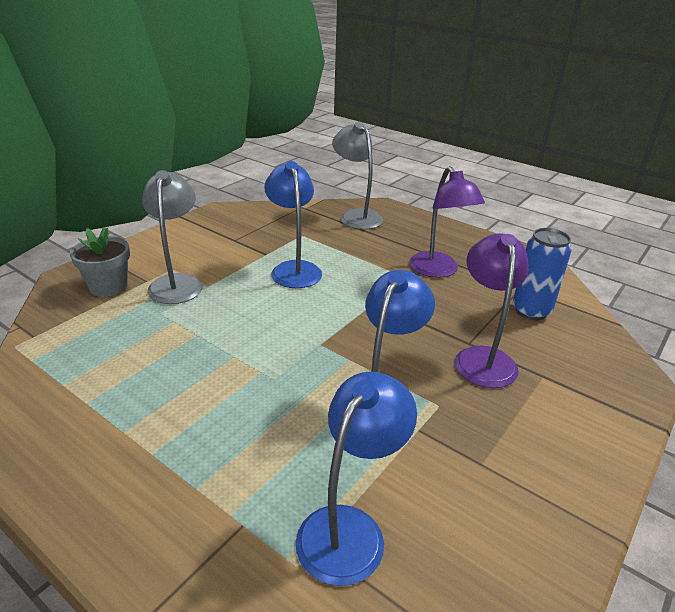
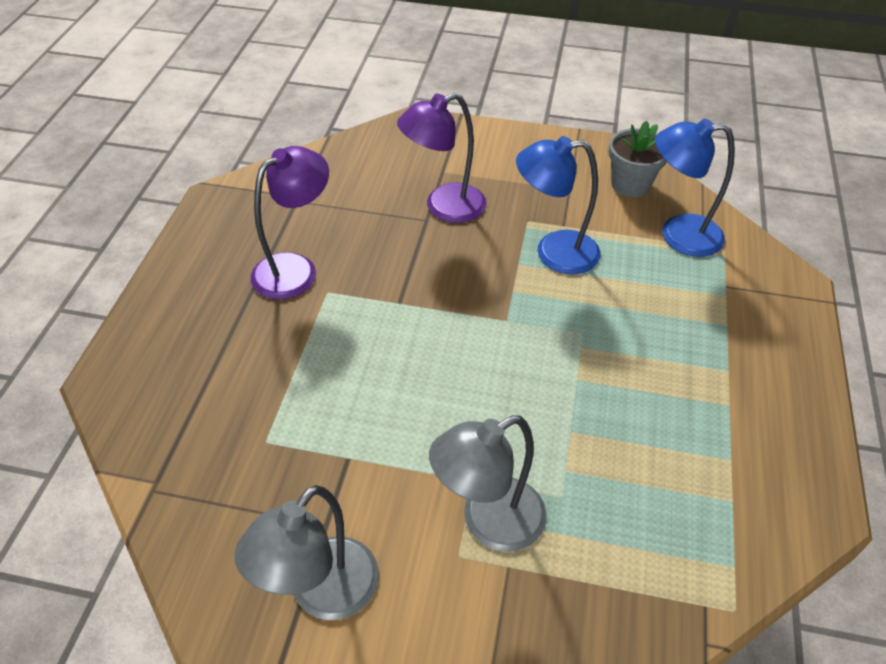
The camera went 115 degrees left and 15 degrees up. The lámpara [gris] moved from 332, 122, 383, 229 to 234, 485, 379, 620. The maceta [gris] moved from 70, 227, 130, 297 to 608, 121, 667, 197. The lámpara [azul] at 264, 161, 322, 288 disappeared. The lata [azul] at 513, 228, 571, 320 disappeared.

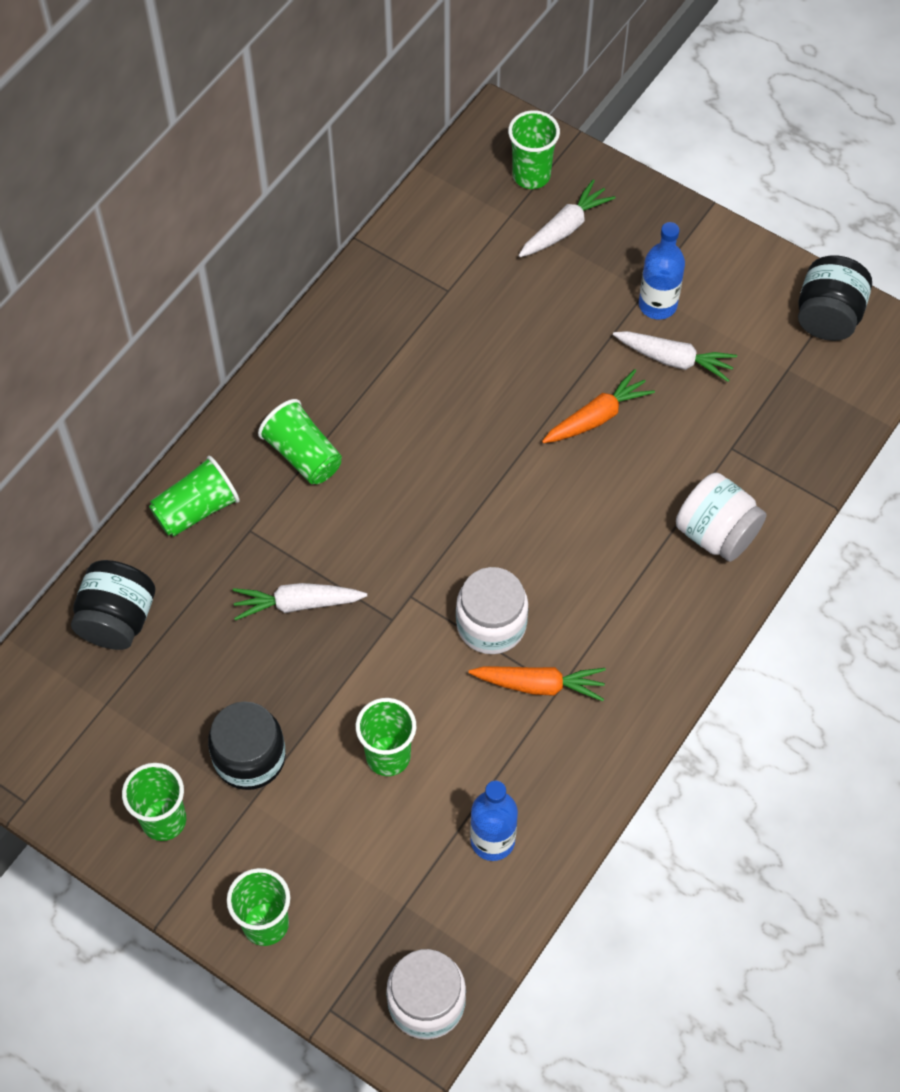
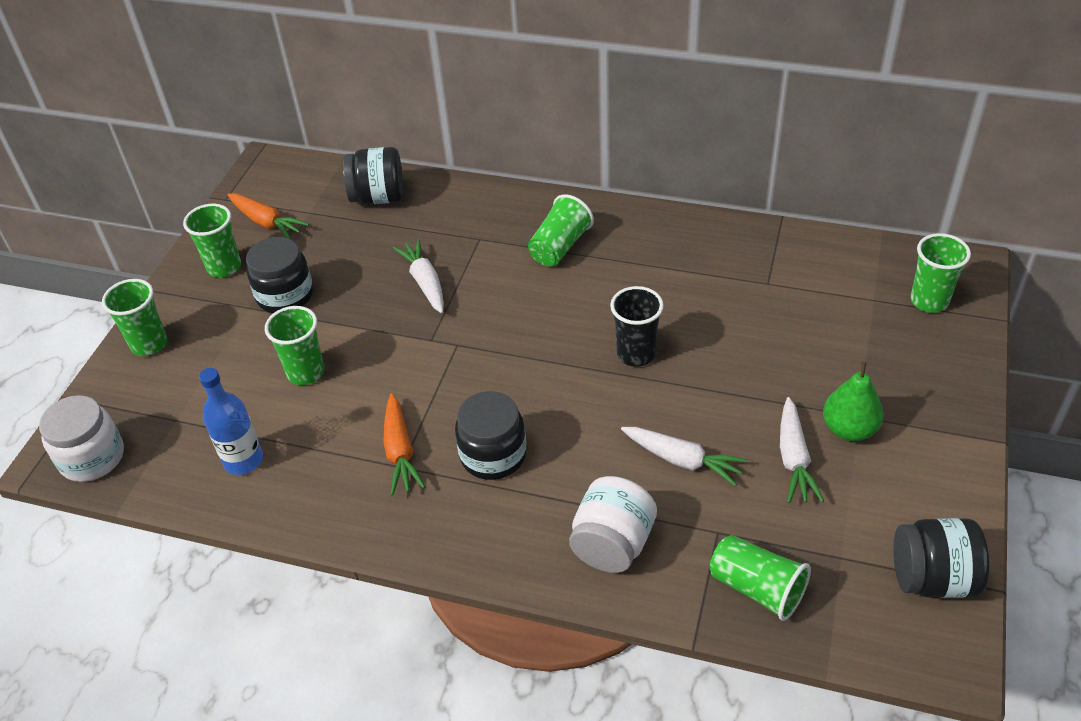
The camera went 75 degrees right and 15 degrees down. The zanahoria [naranja] moved from 542, 369, 655, 443 to 227, 193, 309, 239. The tarro [negro] at 455, 391, 527, 480 appeared. The vaso [negro] at 610, 286, 664, 367 appeared. The zanahoria [blanco] moved from 518, 180, 616, 257 to 621, 427, 748, 486. The vaso [verde] moved from 149, 456, 240, 537 to 710, 535, 811, 621. The botella [azul] at 639, 222, 685, 320 was replaced by the pera [verde] at 823, 361, 884, 441. The tarro [blanco] at 456, 567, 528, 654 disappeared.

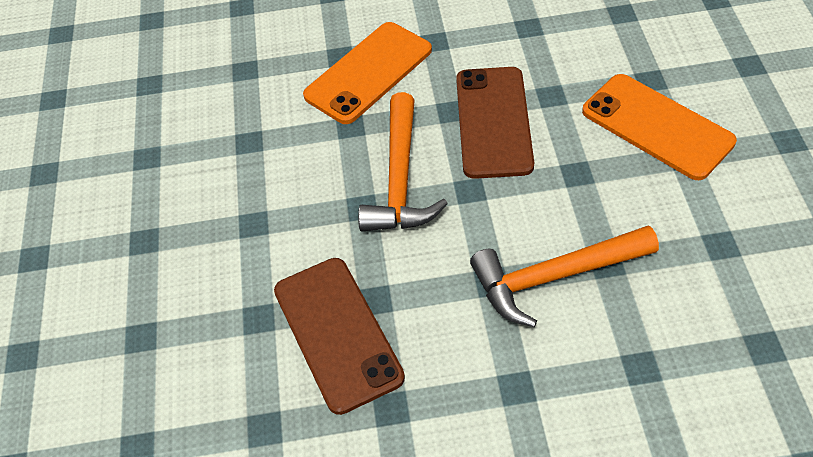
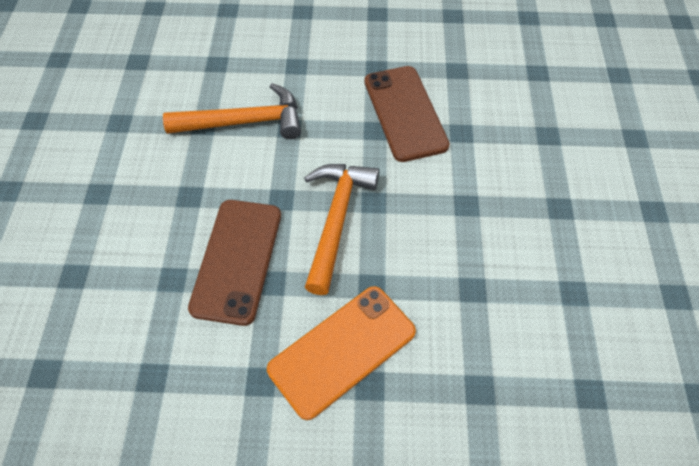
The camera went 175 degrees left and 5 degrees up. The móvil [naranja] at 582, 74, 737, 180 disappeared.

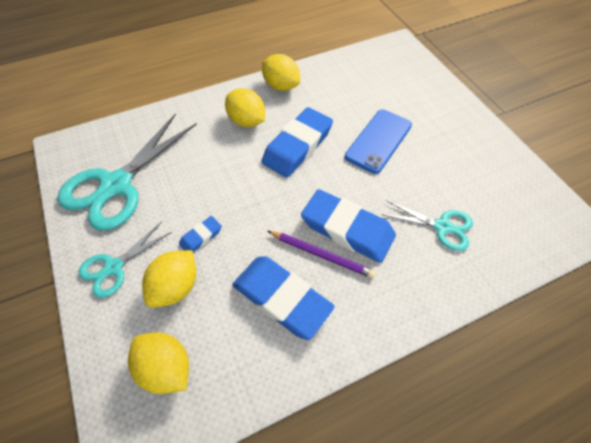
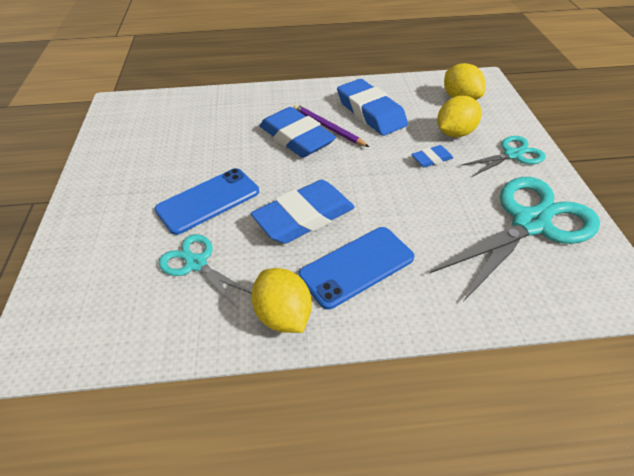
The camera went 160 degrees left and 10 degrees down. The tijeras [turquesa] moved from 381, 200, 473, 251 to 159, 234, 252, 309. The limón [amarillo] at 225, 88, 265, 127 was replaced by the móvil [azul] at 298, 227, 414, 309.

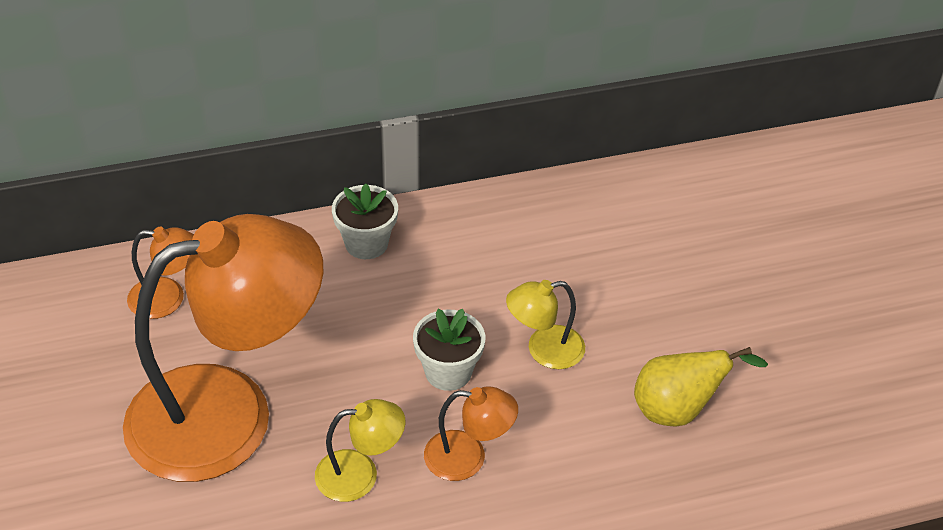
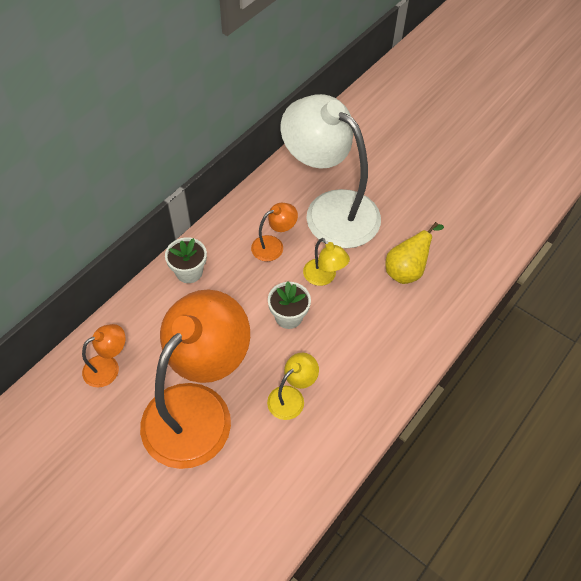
The camera went 35 degrees left and 10 degrees up. The lámpara [naranja] moved from 424, 386, 518, 481 to 251, 203, 298, 261. The lámpara [blanco] at 281, 94, 381, 248 appeared. The lámpara [amarillo] at 506, 280, 585, 369 turned 75 degrees counterclockwise.

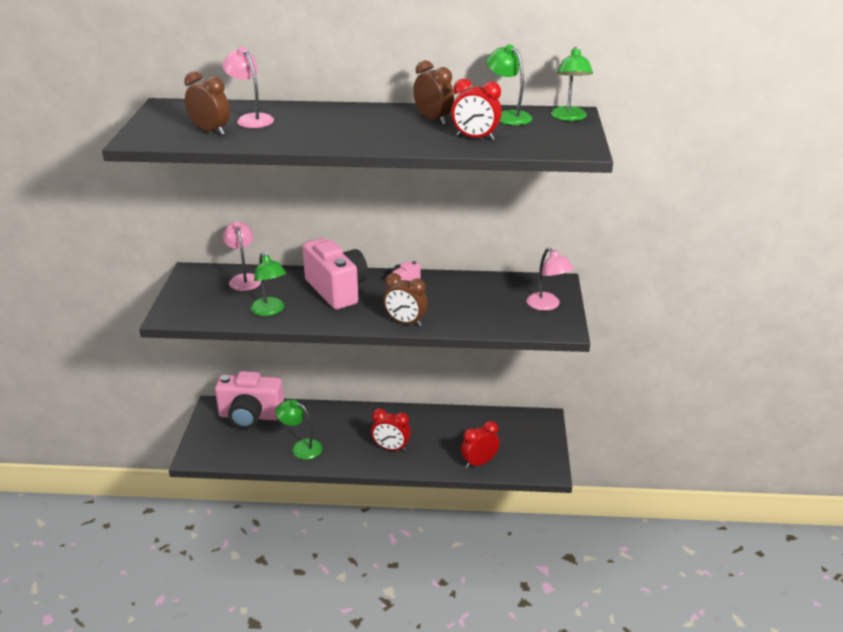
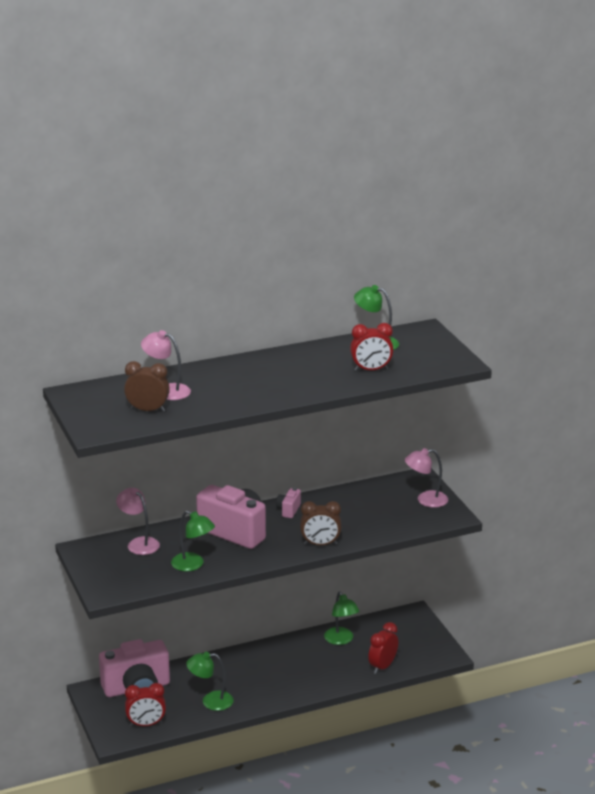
The camera went 25 degrees left and 5 degrees down. The despertador [rojo] moved from 371, 408, 411, 451 to 125, 683, 166, 726. The lámpara [verde] moved from 551, 47, 593, 121 to 324, 591, 359, 645. The lámpara [rosa] at 526, 248, 574, 311 turned 135 degrees clockwise. The despertador [marrón] at 413, 60, 454, 124 disappeared.

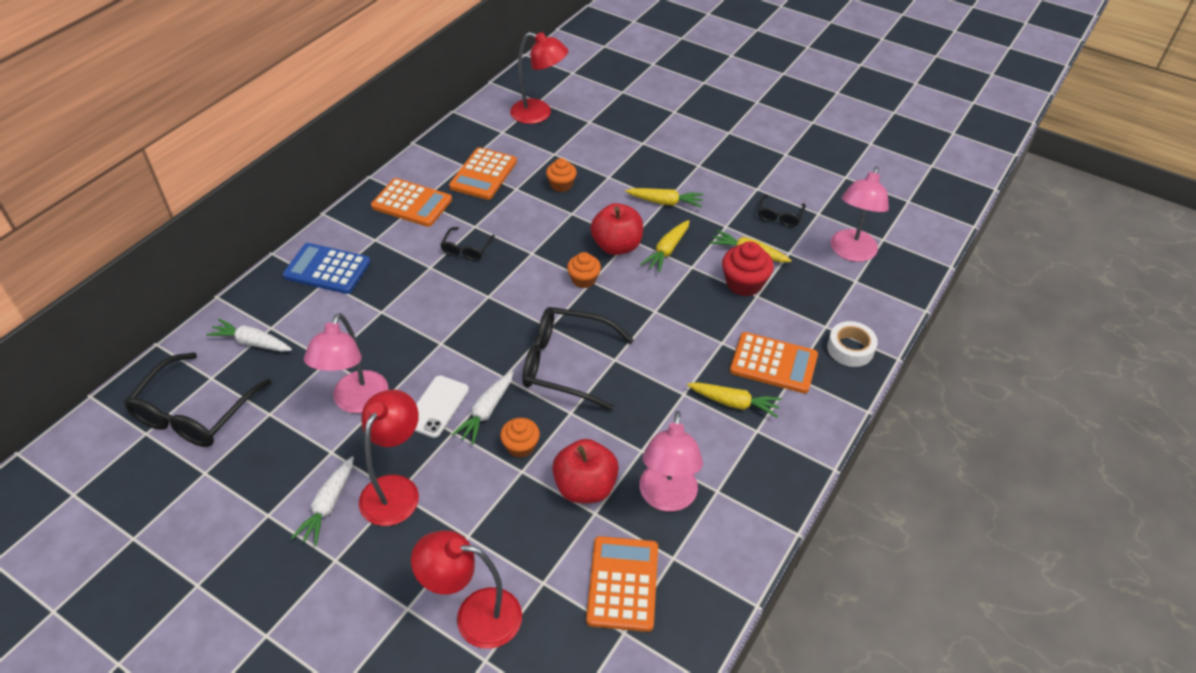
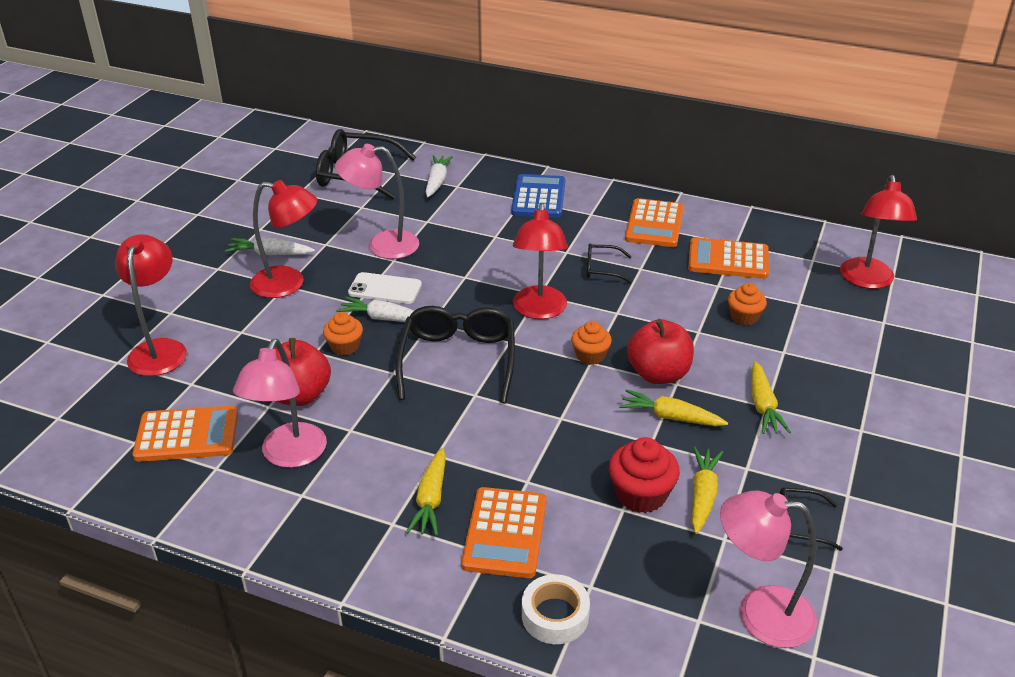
The camera went 80 degrees right and 10 degrees down. The lámpara [rosa] at 639, 411, 703, 512 turned 75 degrees counterclockwise. The lámpara [rojo] at 513, 203, 568, 319 appeared.

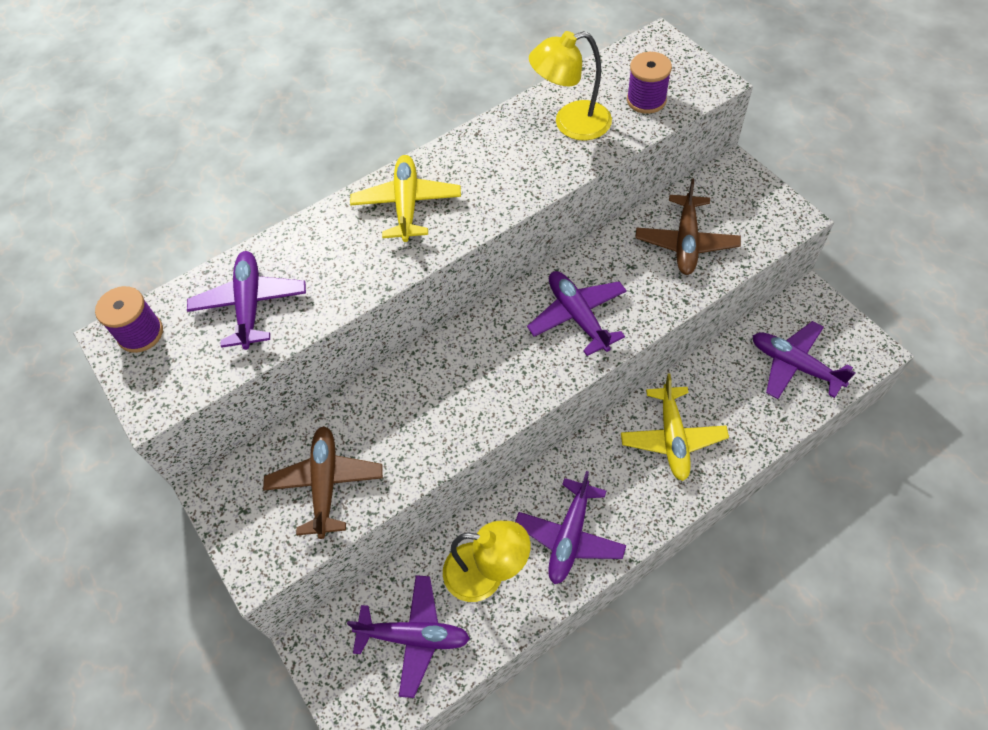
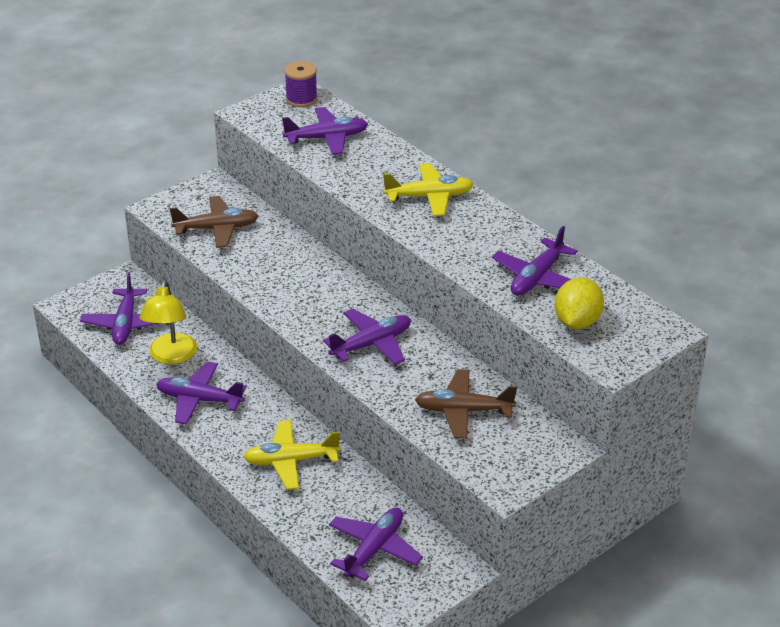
The camera went 80 degrees right and 20 degrees down. The lámpara [amarillo] at 529, 31, 612, 141 was replaced by the avión [morado] at 492, 226, 578, 296. The carrete [morado] at 627, 52, 672, 114 was replaced by the limón [amarillo] at 554, 277, 604, 329.

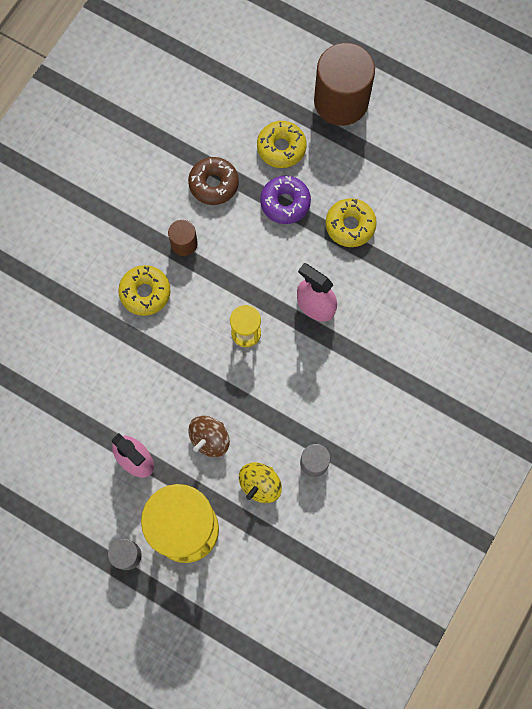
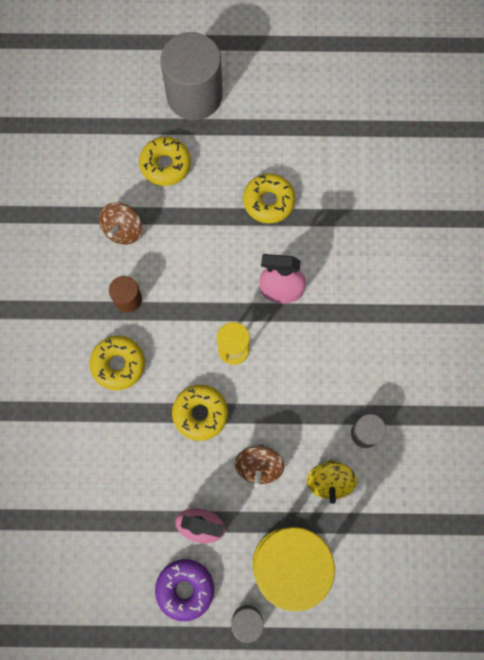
The camera went 30 degrees left and 0 degrees up. The rosquilla [marrón] at 188, 157, 239, 205 was replaced by the peonza [marrón] at 99, 202, 142, 245. The rosquilla [morado] moved from 260, 176, 311, 224 to 155, 559, 214, 621. The cilindro [marrón] at 314, 43, 375, 126 became the cilindro [gris] at 160, 32, 222, 120. The rosquilla [amarillo] at 172, 385, 228, 441 appeared.

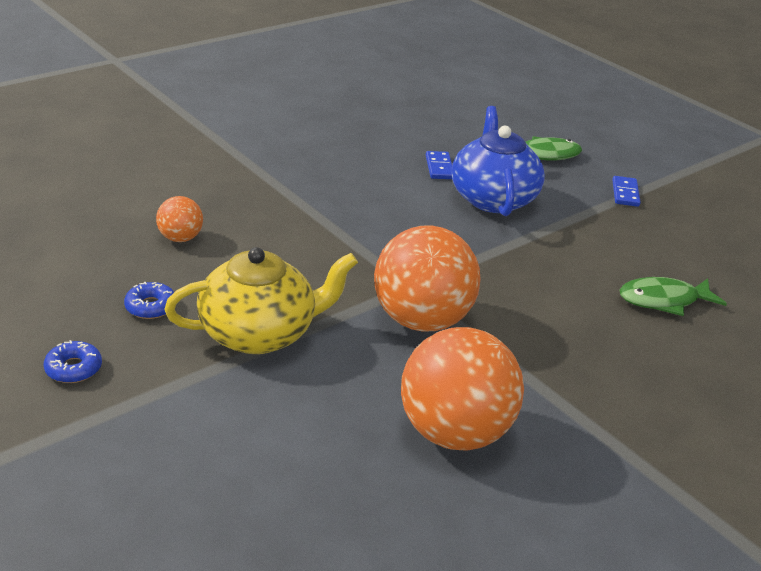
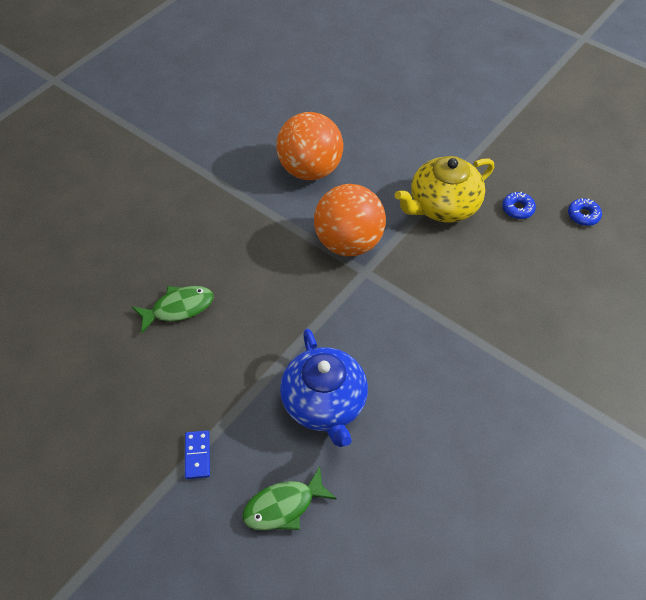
The camera went 170 degrees right and 20 degrees up. The rosquilla [azul] moved from 44, 340, 102, 383 to 568, 198, 602, 226. The pelota [naranja] at 156, 196, 203, 242 disappeared. The ficha de dominó [azul] at 426, 151, 452, 179 disappeared.

